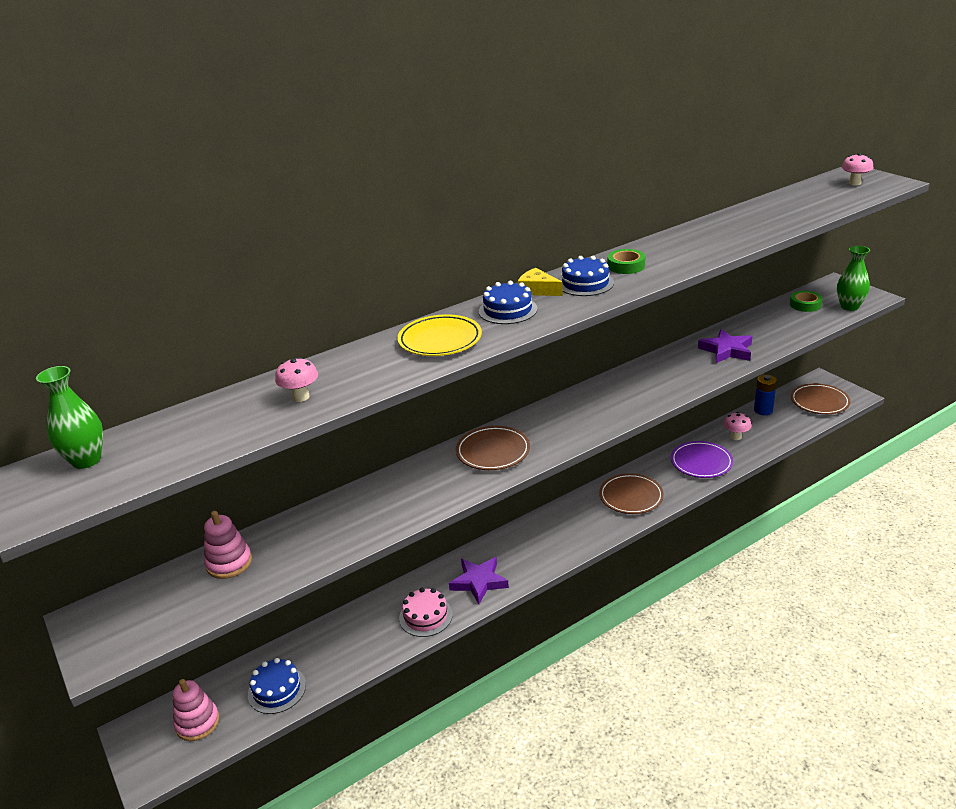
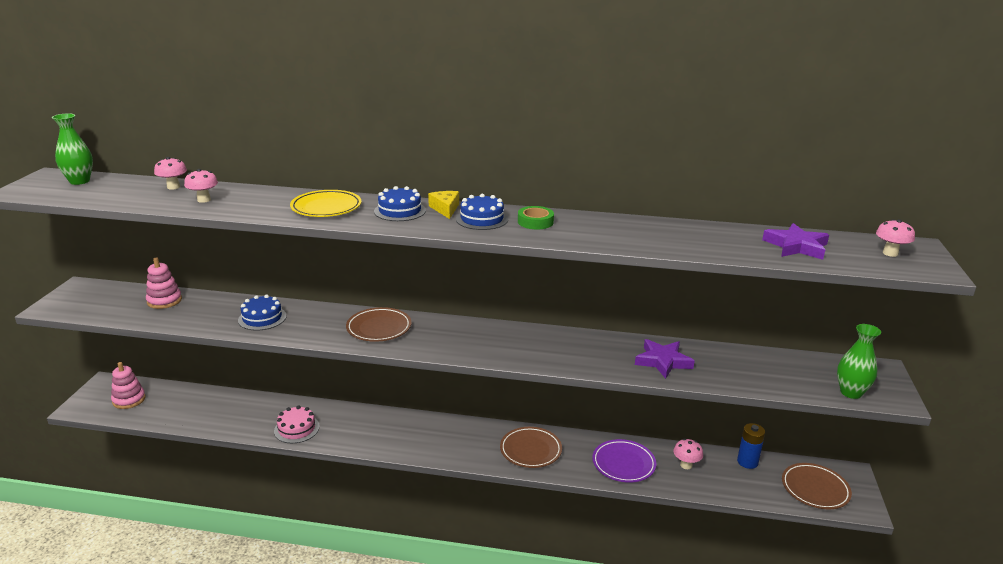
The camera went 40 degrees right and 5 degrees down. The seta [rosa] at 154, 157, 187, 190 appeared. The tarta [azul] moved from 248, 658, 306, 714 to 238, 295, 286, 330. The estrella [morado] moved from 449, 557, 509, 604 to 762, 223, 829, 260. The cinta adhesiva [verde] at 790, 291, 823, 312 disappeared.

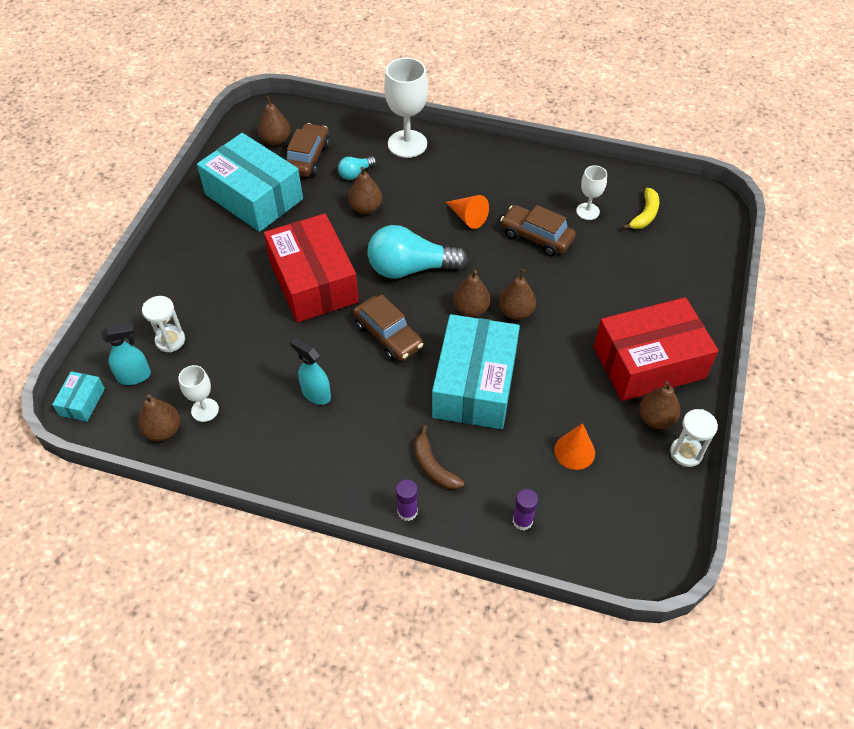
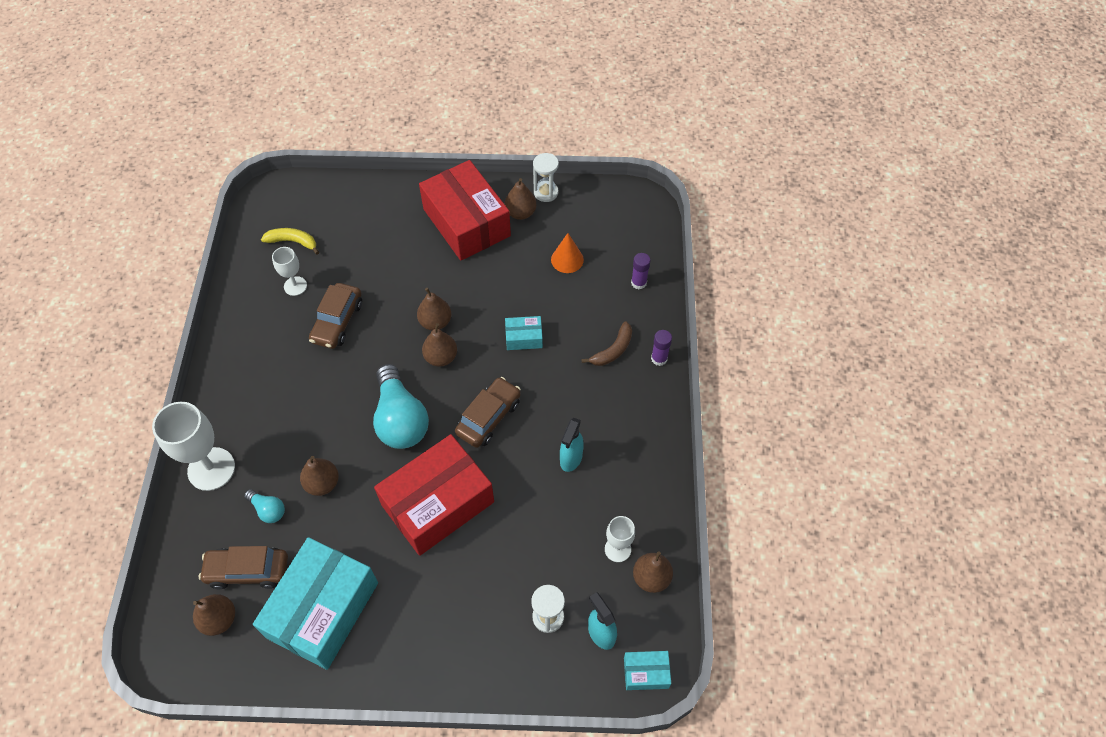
The camera went 105 degrees left and 5 degrees up. The caja [turquesa] at 432, 314, 520, 429 changed to 0.43 times the size. The cono [naranja] at 446, 195, 489, 229 disappeared.

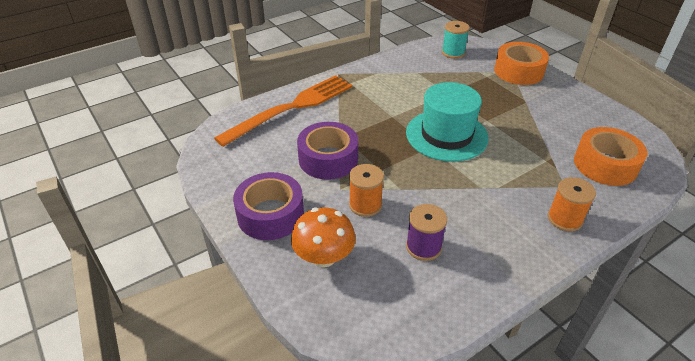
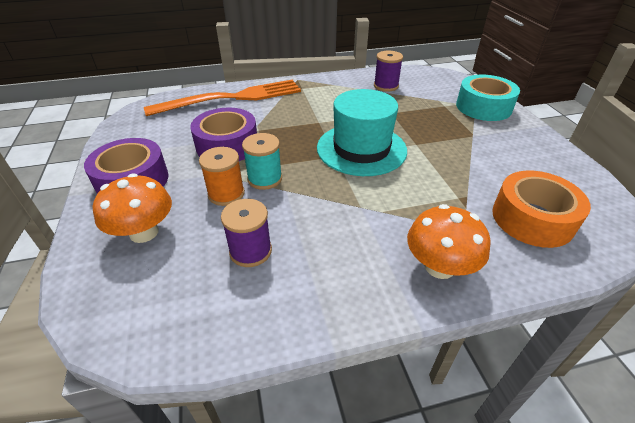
The camera went 20 degrees right and 0 degrees up. The carrete [turquesa] moved from 442, 21, 470, 59 to 242, 133, 282, 190. The carrete [morado] at 374, 51, 403, 92 appeared. The carrete [naranja] at 548, 177, 596, 232 was replaced by the seta [naranja] at 407, 204, 491, 279. The cinta adhesiva [naranja] at 494, 42, 549, 85 became the cinta adhesiva [turquesa] at 456, 75, 520, 121.

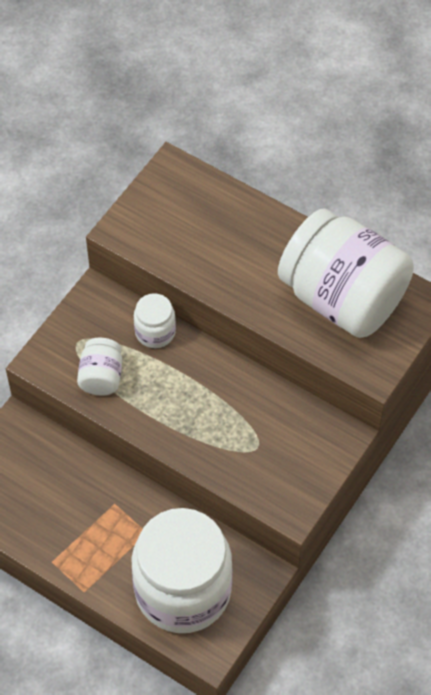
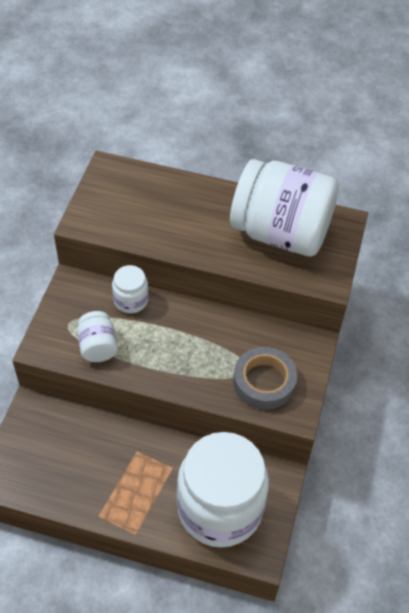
The camera went 20 degrees left and 5 degrees down. The cinta adhesiva [gris] at 233, 347, 297, 410 appeared.

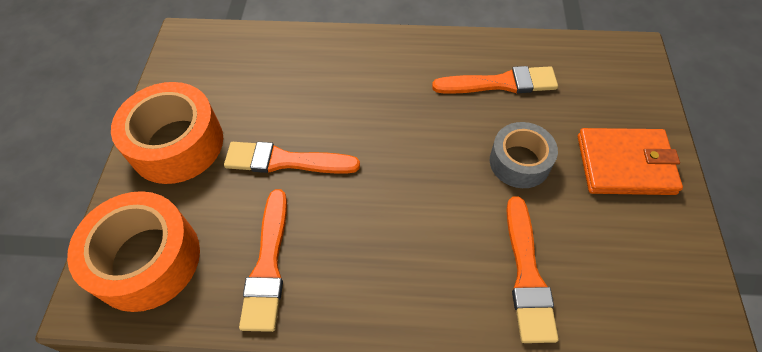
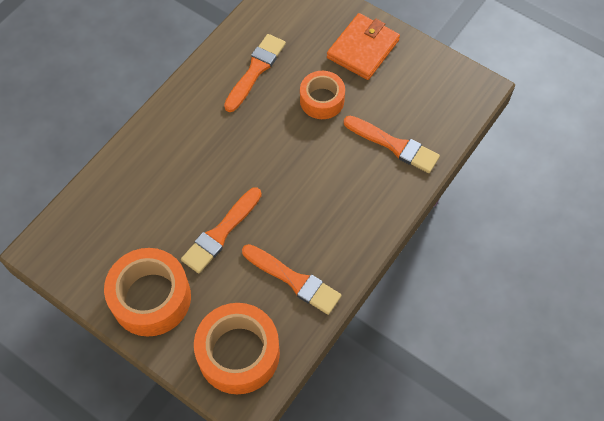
The camera went 60 degrees left and 5 degrees up. The cinta adhesiva [gris] at 490, 122, 558, 188 became the cinta adhesiva [naranja] at 300, 71, 345, 119.

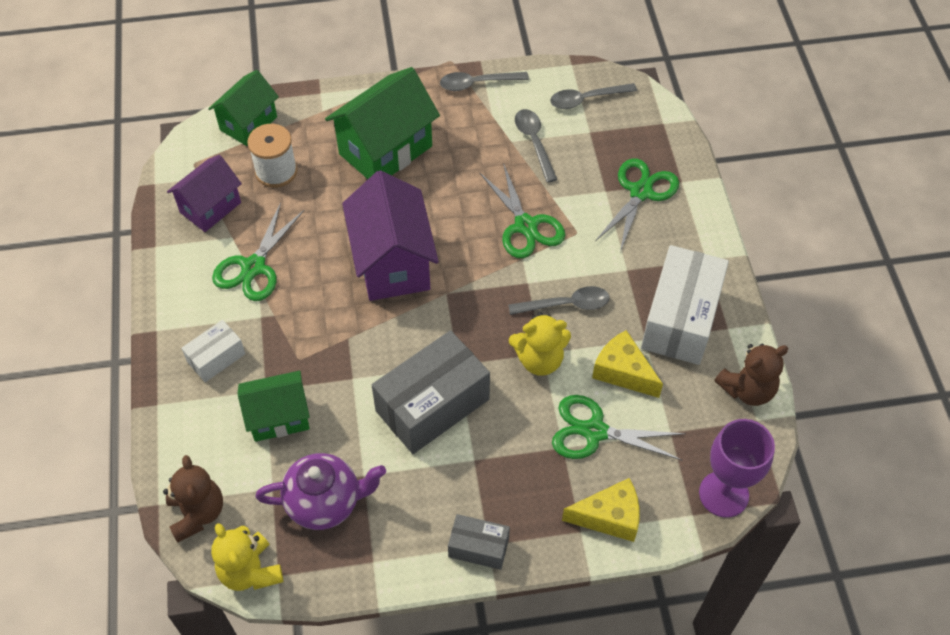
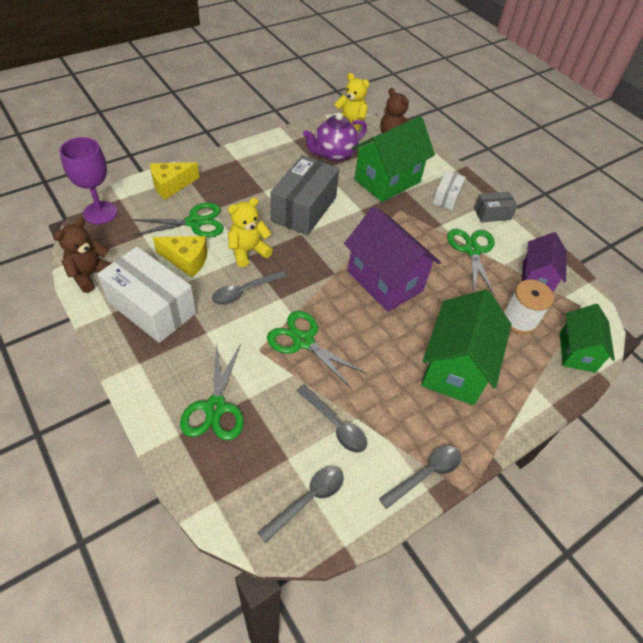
The camera went 150 degrees right and 5 degrees down. The caja [blanco] at 641, 245, 729, 365 turned 45 degrees counterclockwise. The casa [verde] at 237, 371, 310, 442 changed to 1.58 times the size. The caja [gris] moved from 448, 514, 510, 570 to 474, 192, 518, 223.

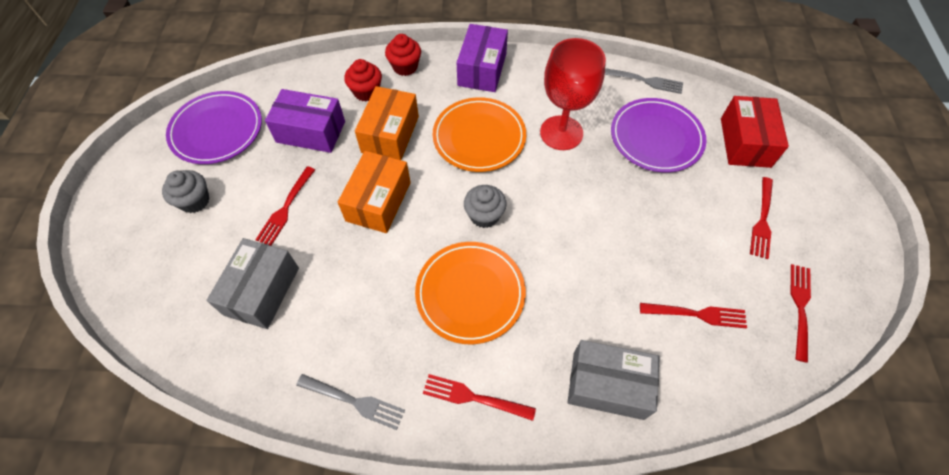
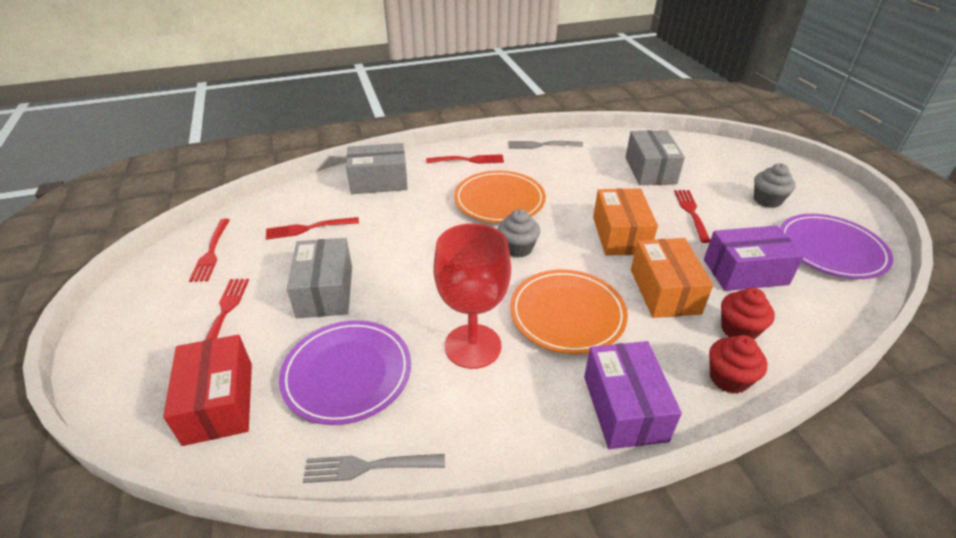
The camera went 160 degrees right and 20 degrees down. The caja [gris] at 287, 238, 352, 318 appeared.

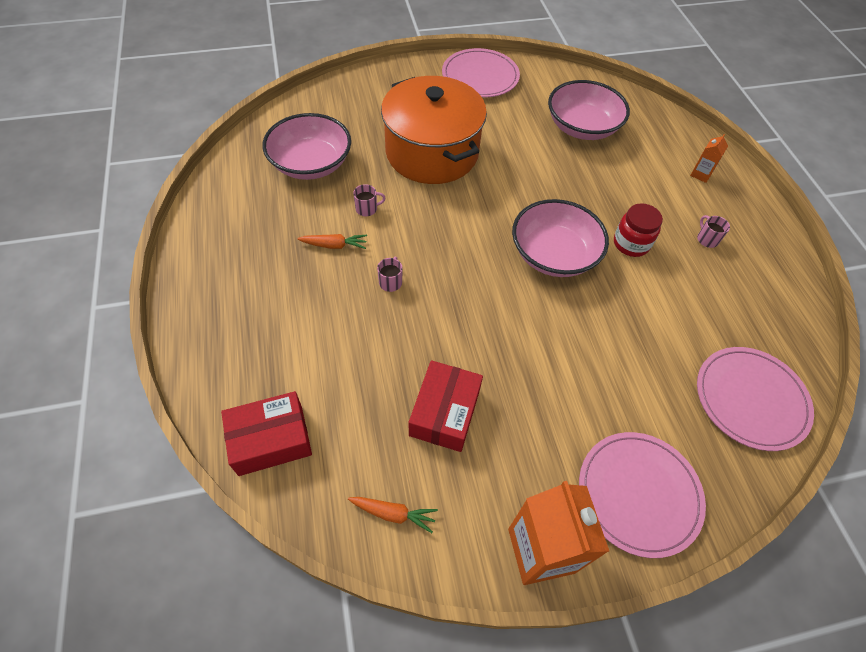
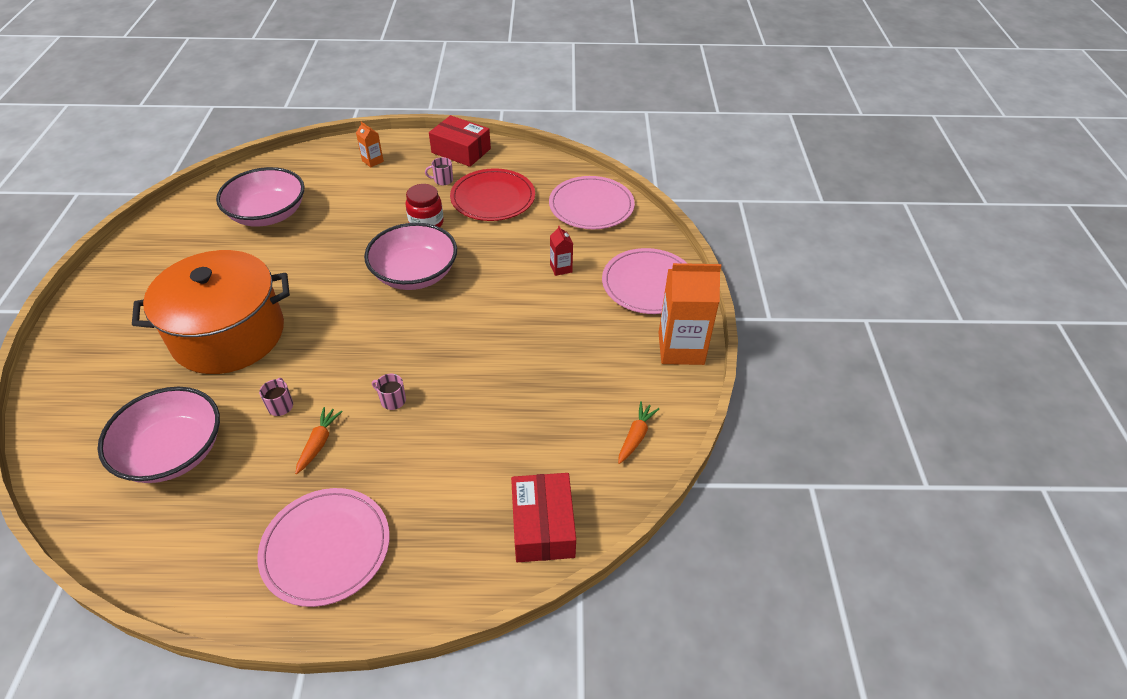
The camera went 75 degrees left and 10 degrees down. The plato [rosa] moved from 442, 48, 520, 97 to 257, 488, 390, 607. The caja [rojo] moved from 409, 360, 483, 452 to 429, 115, 491, 167. The plato [rojo] at 450, 168, 535, 221 appeared. The cartón de leche [rojo] at 550, 225, 573, 276 appeared.

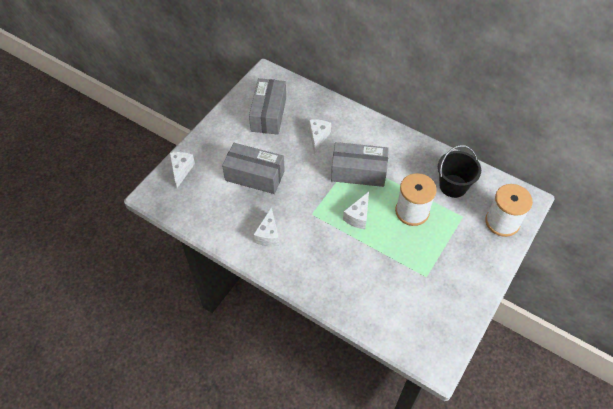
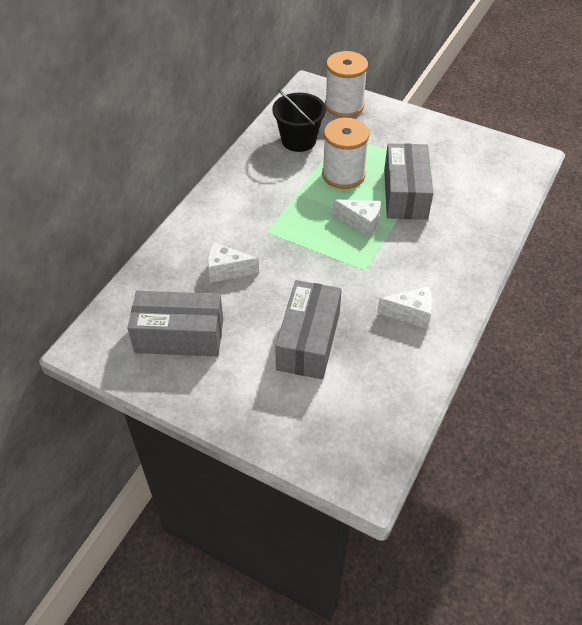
The camera went 95 degrees left and 5 degrees down. The caja [gris] moved from 331, 142, 389, 187 to 384, 143, 433, 220. The queso [blanco] at 170, 152, 195, 188 disappeared.

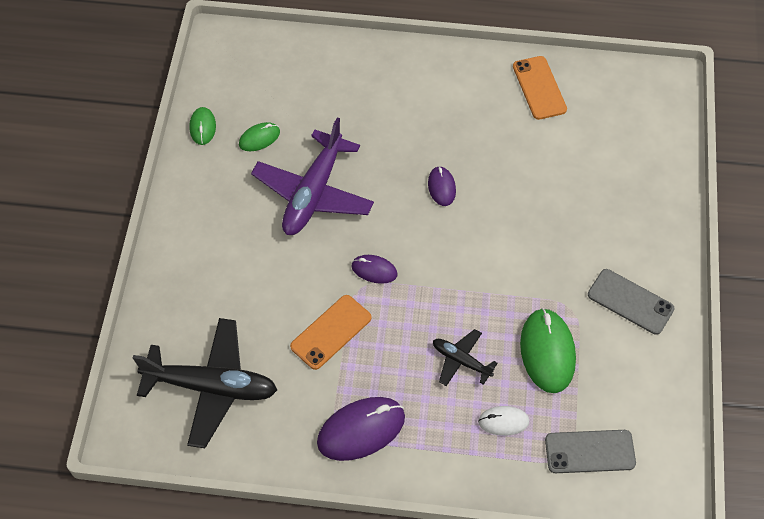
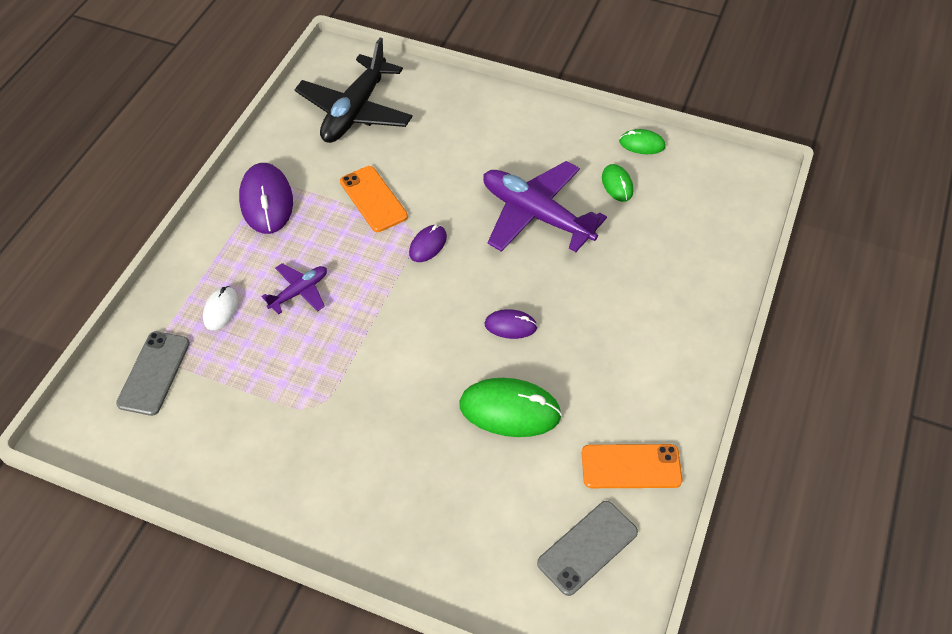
The camera went 105 degrees right and 5 degrees down. The avión [negro] at 433, 329, 498, 386 became the avión [morado] at 261, 263, 327, 315. The ratón [verde] moved from 520, 308, 576, 393 to 460, 378, 562, 437. The móvil [gris] moved from 588, 269, 675, 335 to 537, 501, 638, 596.

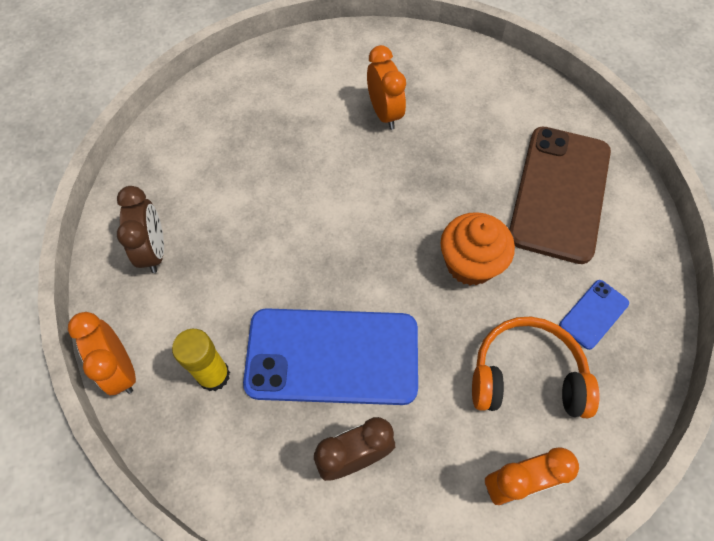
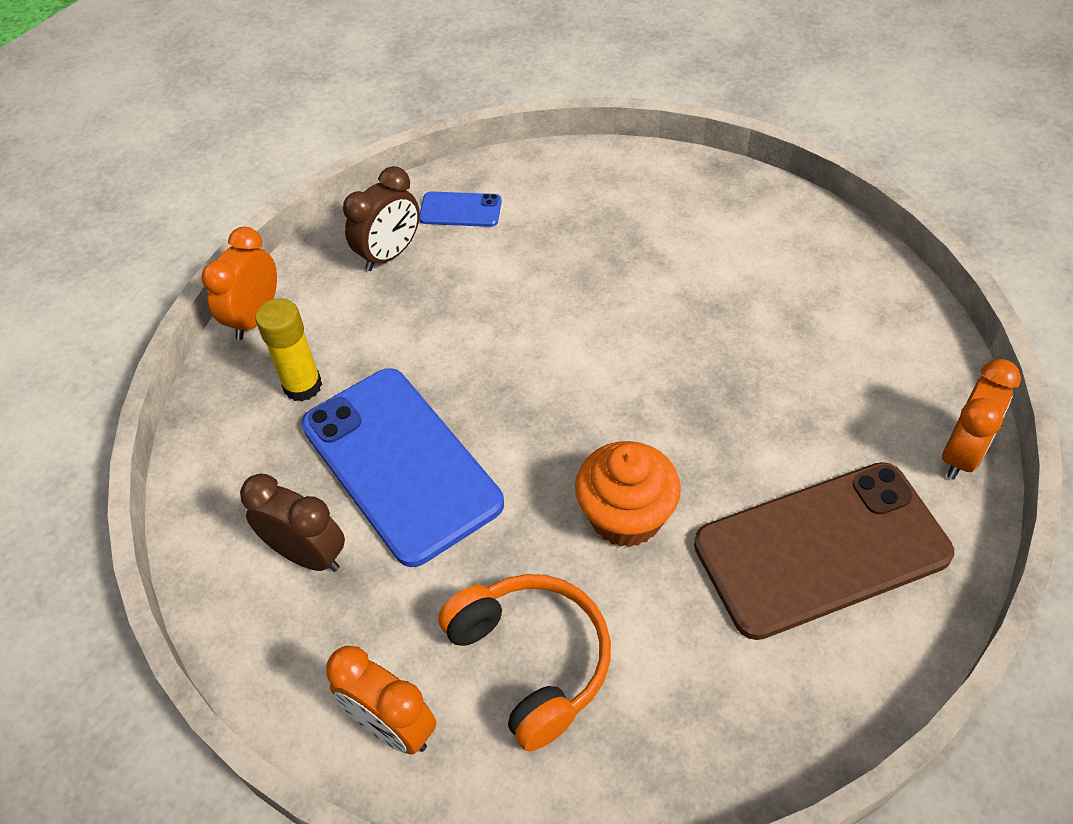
The camera went 55 degrees right and 10 degrees down. The móvil [azul] moved from 559, 280, 629, 350 to 419, 191, 502, 227. The despertador [naranja] moved from 367, 45, 406, 130 to 942, 359, 1021, 480.

